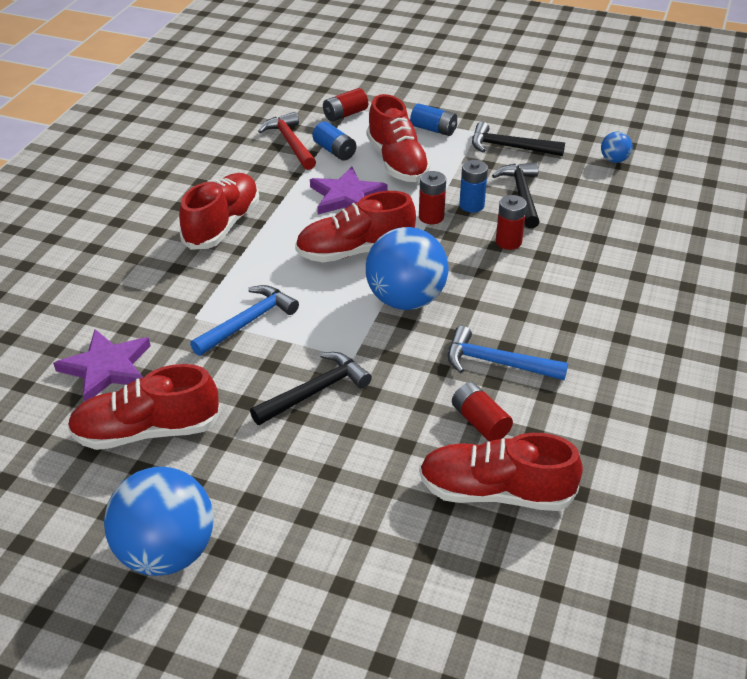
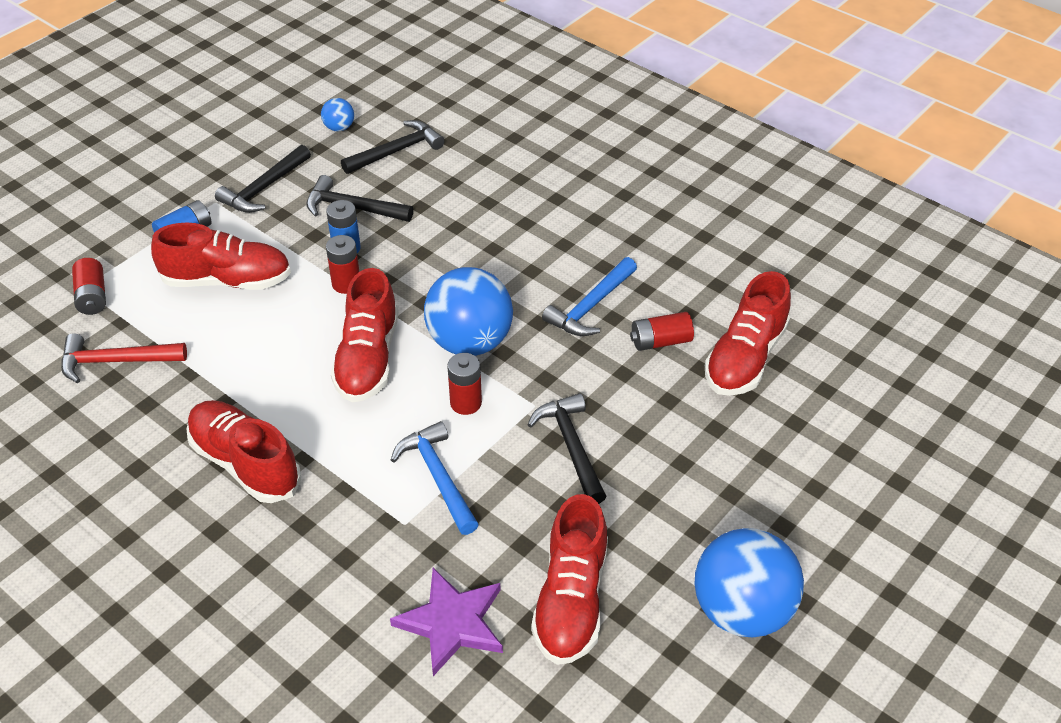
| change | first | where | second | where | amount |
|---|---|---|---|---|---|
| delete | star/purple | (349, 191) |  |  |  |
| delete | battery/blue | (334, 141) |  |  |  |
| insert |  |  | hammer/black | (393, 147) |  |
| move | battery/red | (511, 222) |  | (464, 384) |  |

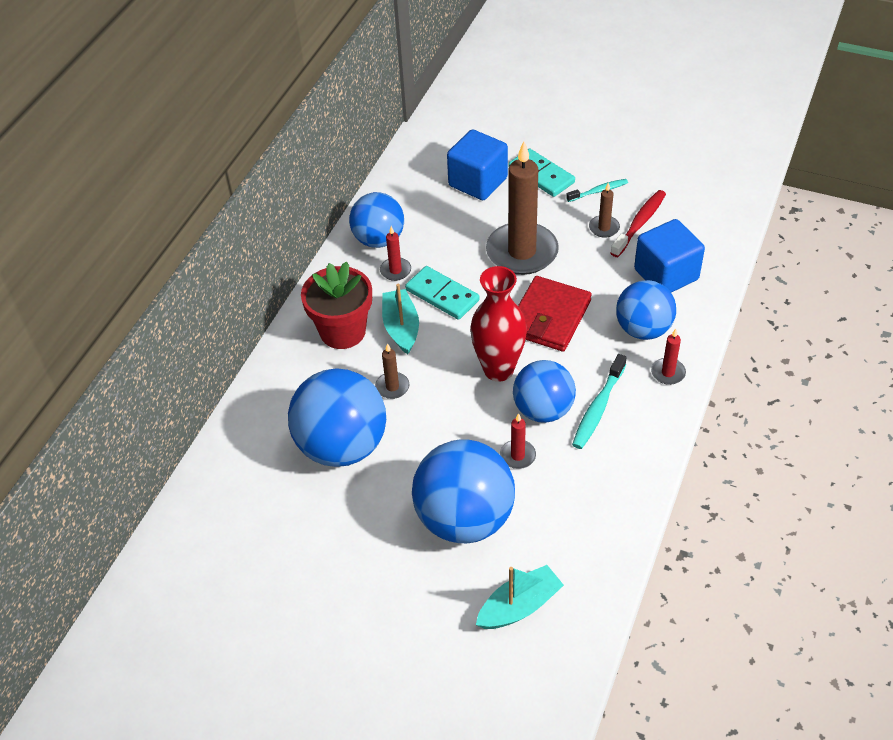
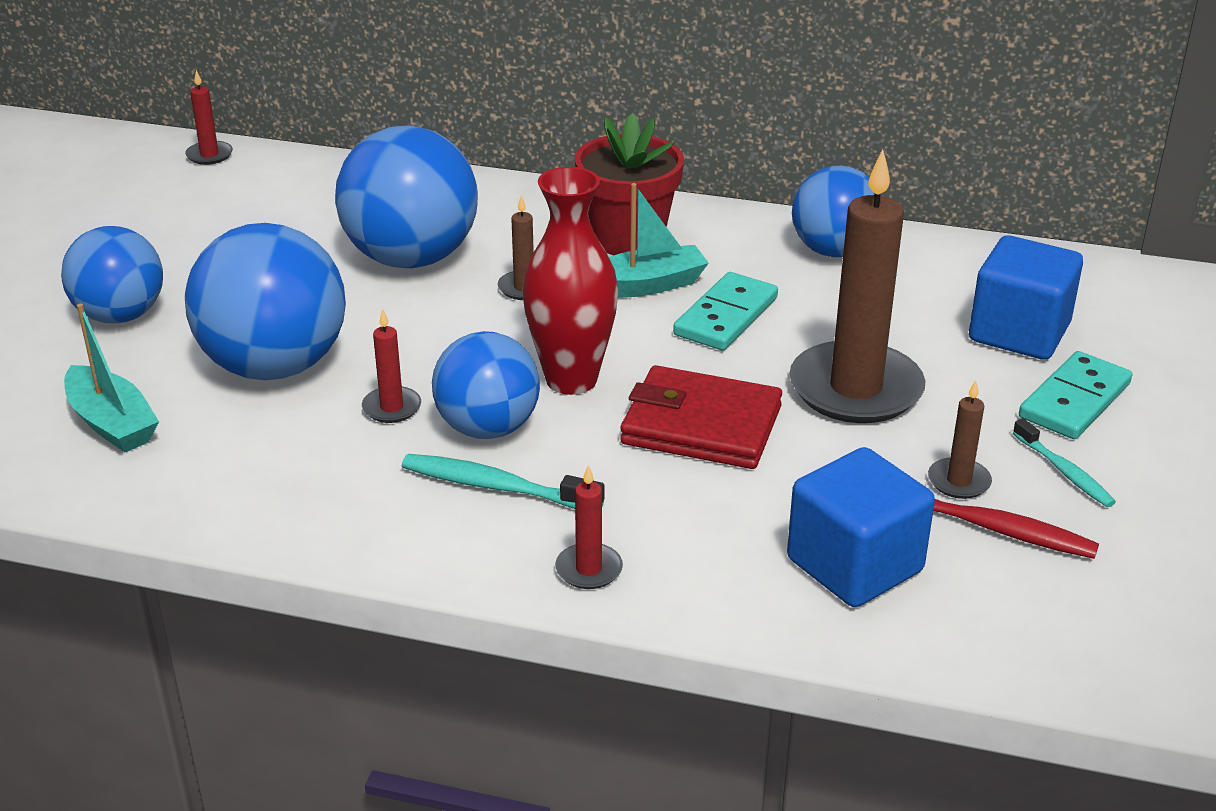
| change | first | where | second | where | amount |
|---|---|---|---|---|---|
| move | candle/red | (395, 253) |  | (209, 117) |  |
| move | ball/blue | (646, 310) |  | (112, 274) |  |

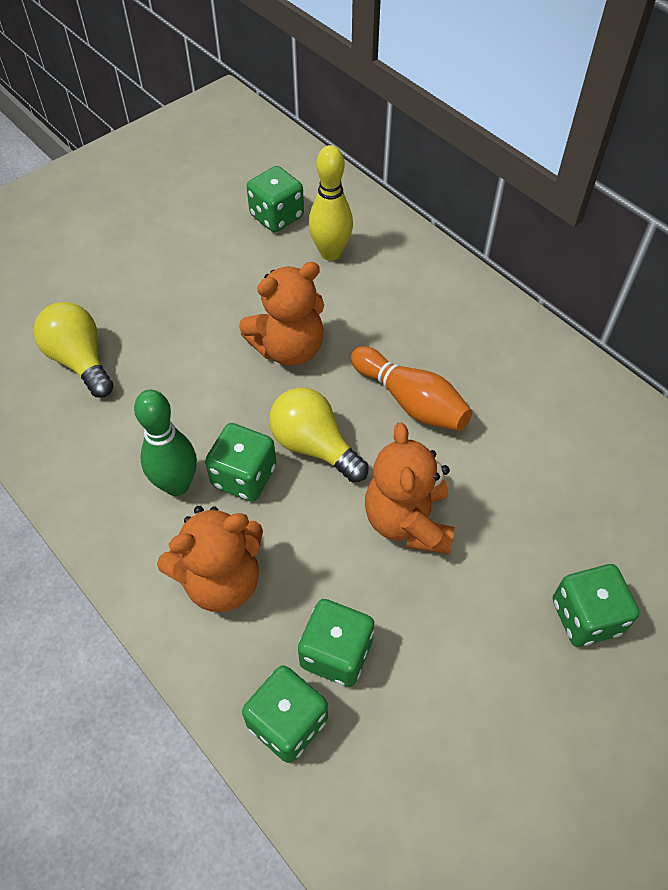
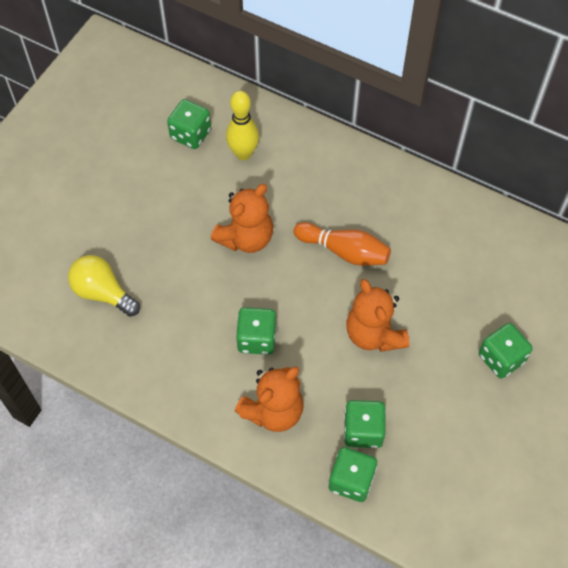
| change | first | where | second | where | amount |
|---|---|---|---|---|---|
| delete | bowling pin/green | (165, 443) |  |  |  |
| delete | light bulb/yellow | (319, 434) |  |  |  |

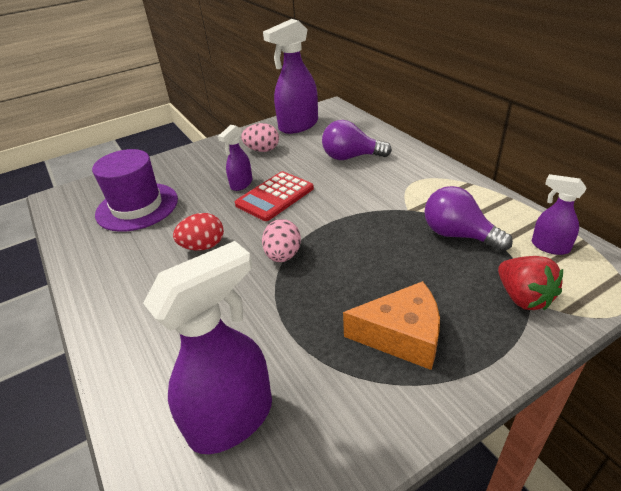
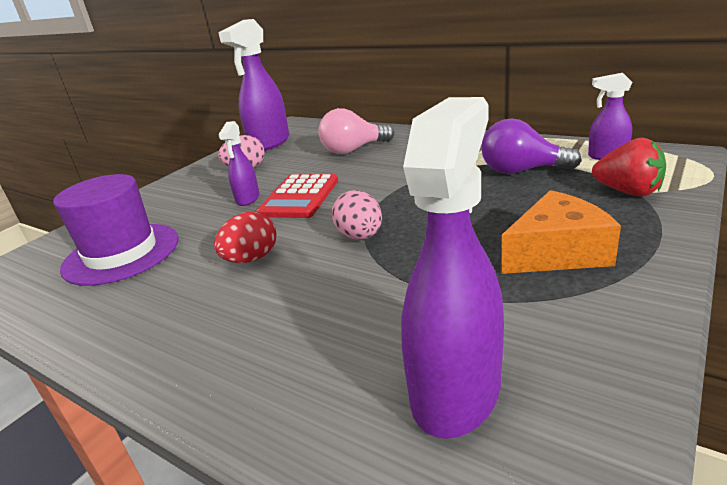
| change | first | where | second | where | amount |
|---|---|---|---|---|---|
| recolor | light bulb/purple | (357, 140) | light bulb/pink | (356, 131) |  |

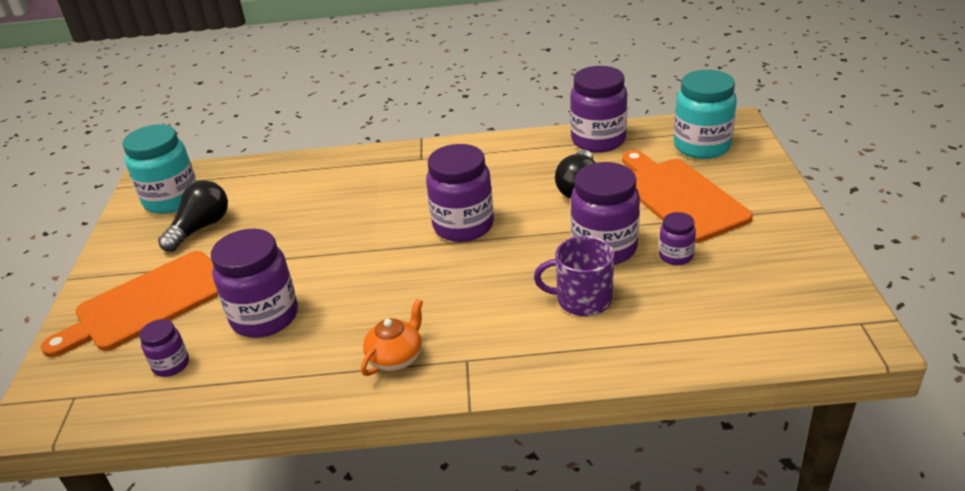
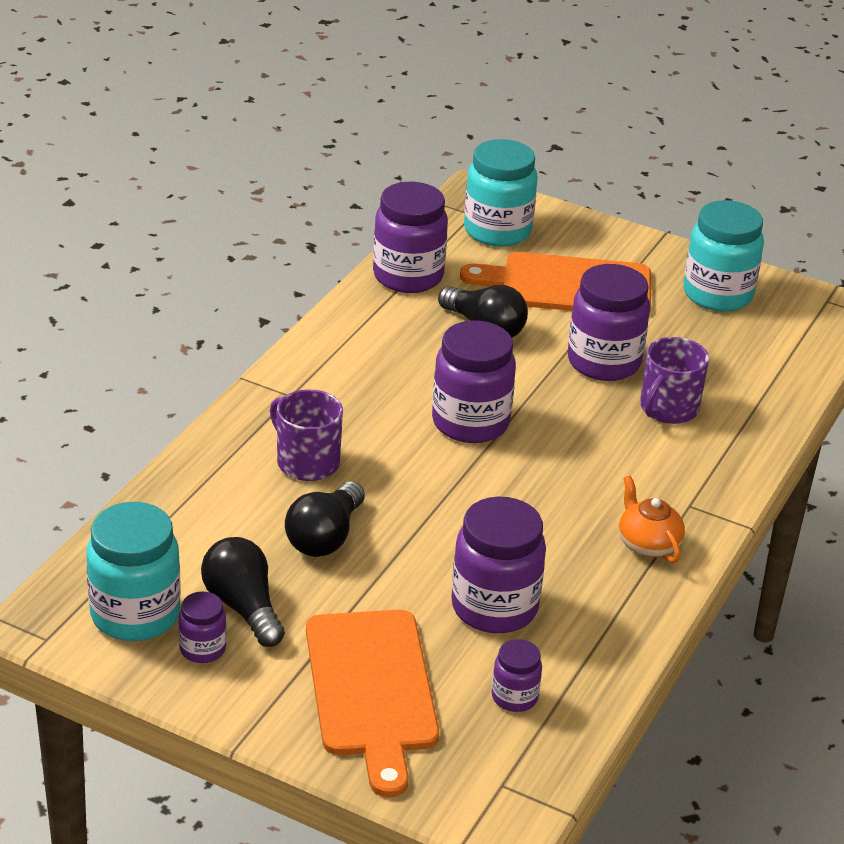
| change | first | where | second | where | amount |
|---|---|---|---|---|---|
| insert |  |  | mug/purple | (306, 435) |  |
| insert |  |  | light bulb/black | (325, 519) |  |
| insert |  |  | jar/turquoise | (724, 256) |  |
| move | jar/purple | (677, 238) |  | (202, 627) |  |

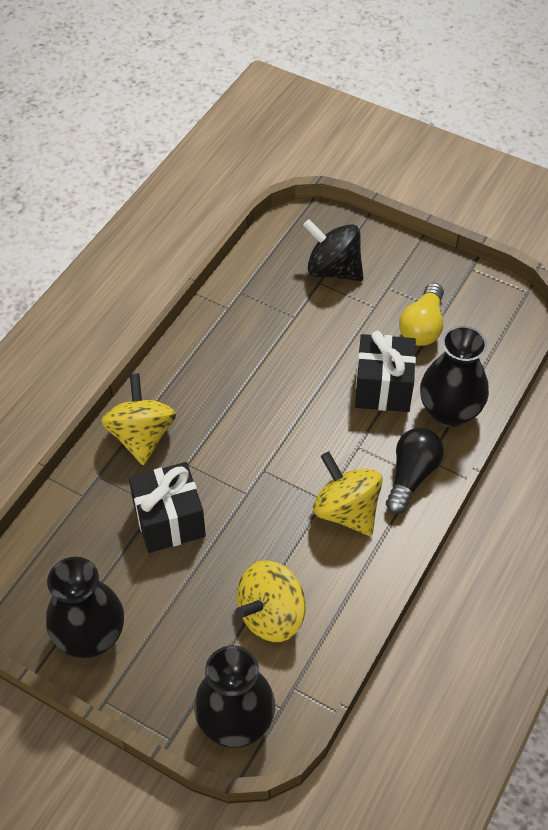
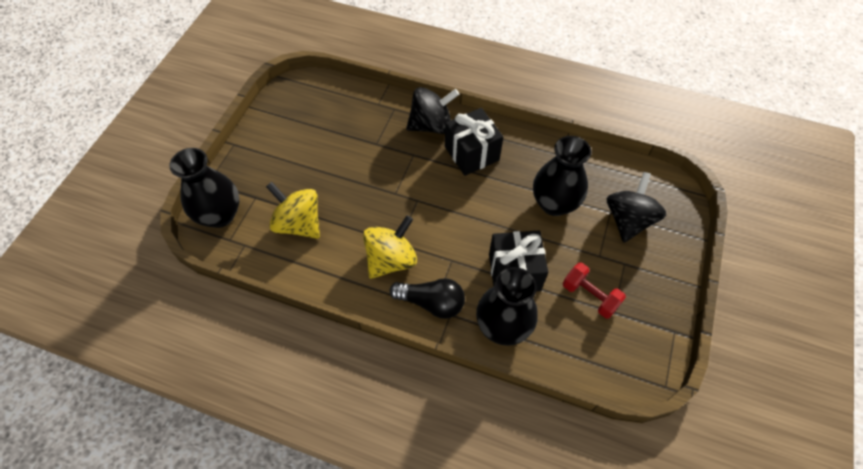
| change | first | where | second | where | amount |
|---|---|---|---|---|---|
| move | vase/black | (85, 607) |  | (562, 176) |  |
| move | gift/black | (167, 507) |  | (474, 142) |  |
| replace | light bulb/yellow | (421, 314) | dumbbell/red | (594, 291) |  |
| recolor | spinning top/yellow | (138, 419) | spinning top/black | (432, 110) |  |

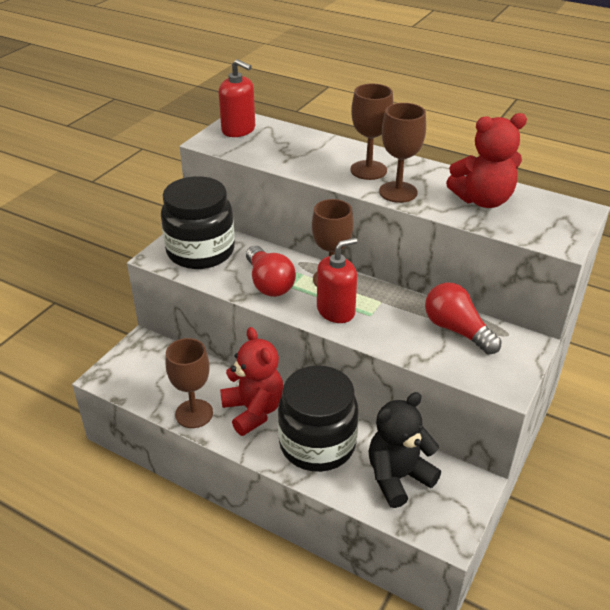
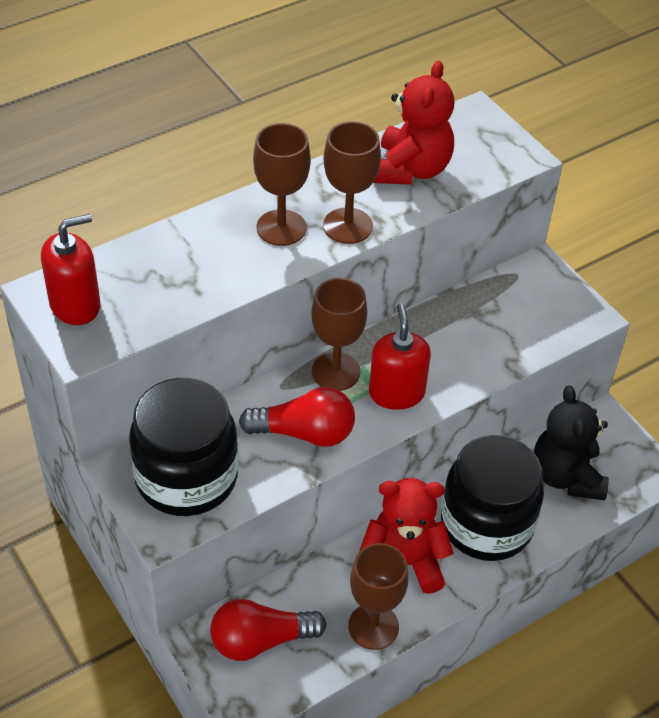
| change | first | where | second | where | amount |
|---|---|---|---|---|---|
| move | light bulb/red | (463, 318) |  | (268, 630) |  |

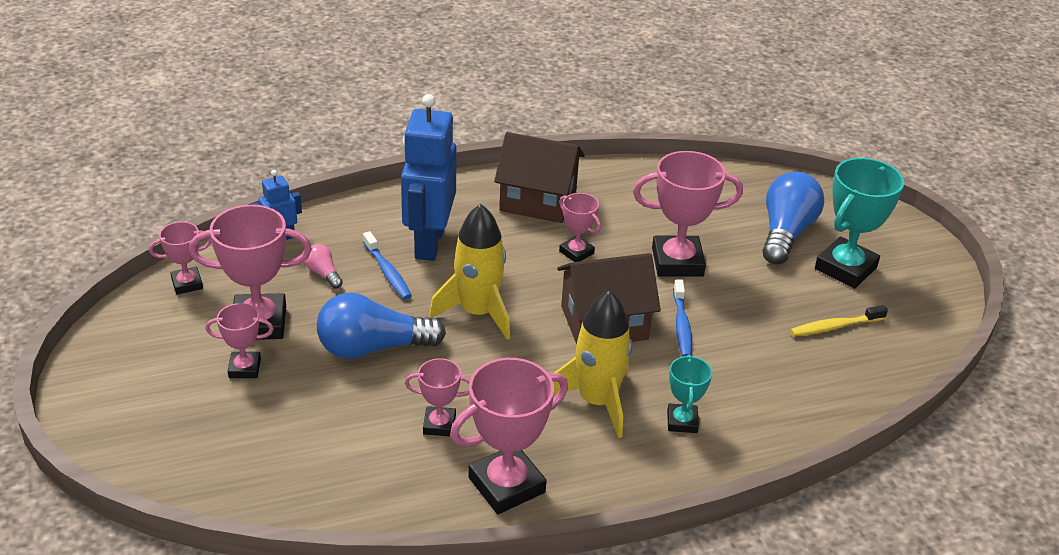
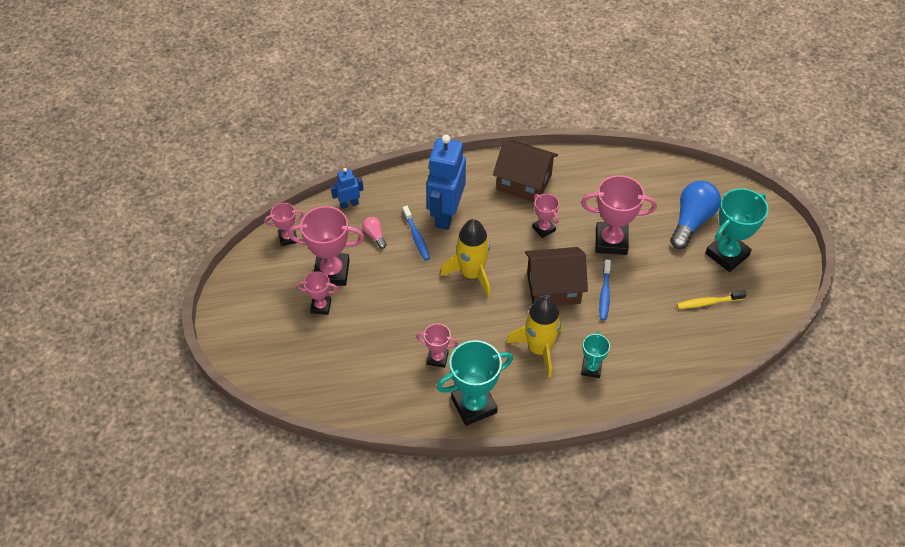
| change | first | where | second | where | amount |
|---|---|---|---|---|---|
| delete | light bulb/blue | (381, 326) |  |  |  |
| recolor | trophy/pink | (509, 436) | trophy/turquoise | (475, 383) |  |

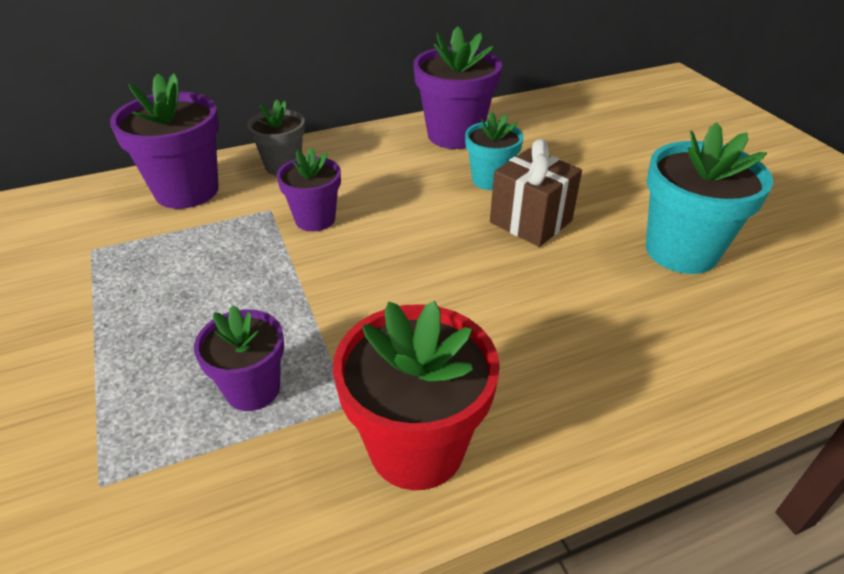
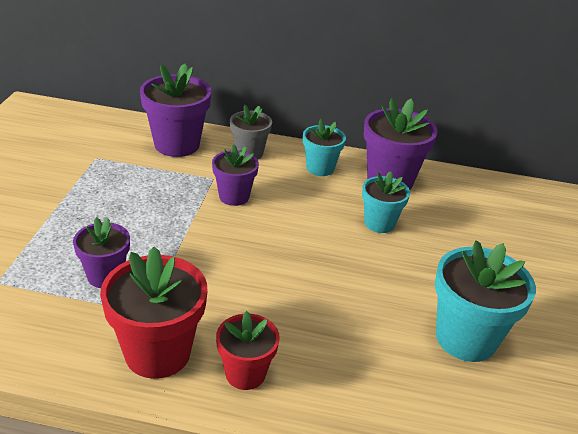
| change | first | where | second | where | amount |
|---|---|---|---|---|---|
| delete | gift/brown | (536, 193) |  |  |  |
| insert |  |  | flower pot/red | (248, 350) |  |
| insert |  |  | flower pot/turquoise | (324, 147) |  |

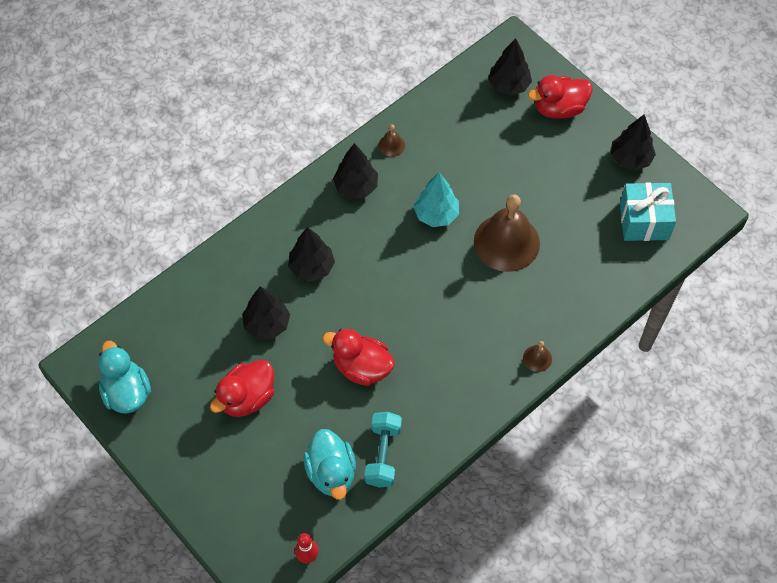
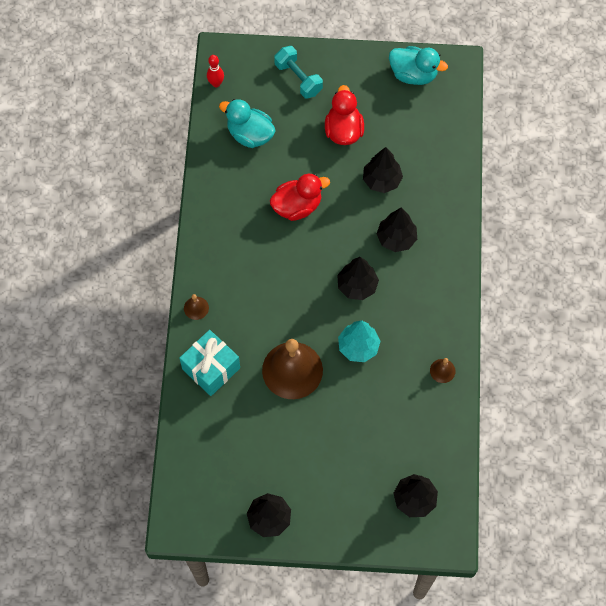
| change | first | where | second | where | amount |
|---|---|---|---|---|---|
| delete | duck/red | (560, 97) |  |  |  |
| move | tree/black | (355, 171) |  | (358, 278) |  |
| move | dumbbell/turquoise | (383, 449) |  | (298, 72) |  |
| move | gift/turquoise | (648, 211) |  | (209, 363) |  |

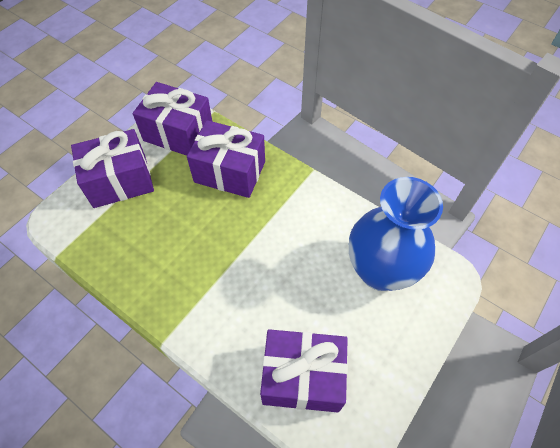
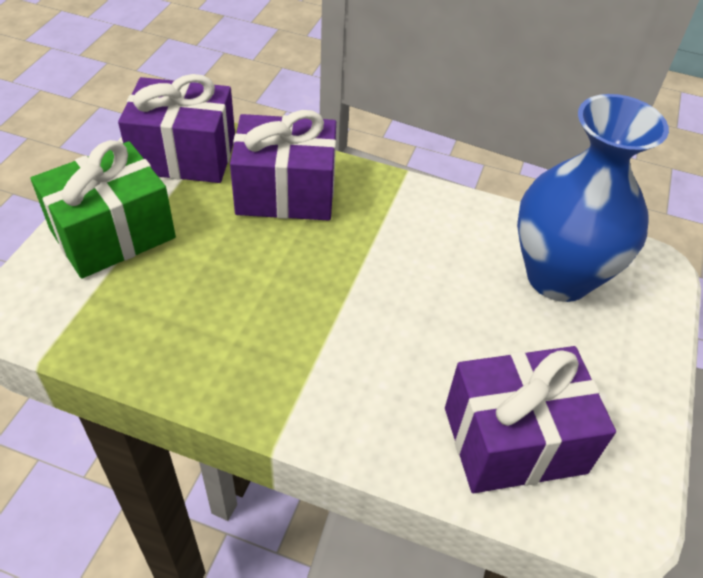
| change | first | where | second | where | amount |
|---|---|---|---|---|---|
| recolor | gift/purple | (112, 168) | gift/green | (103, 209) |  |

